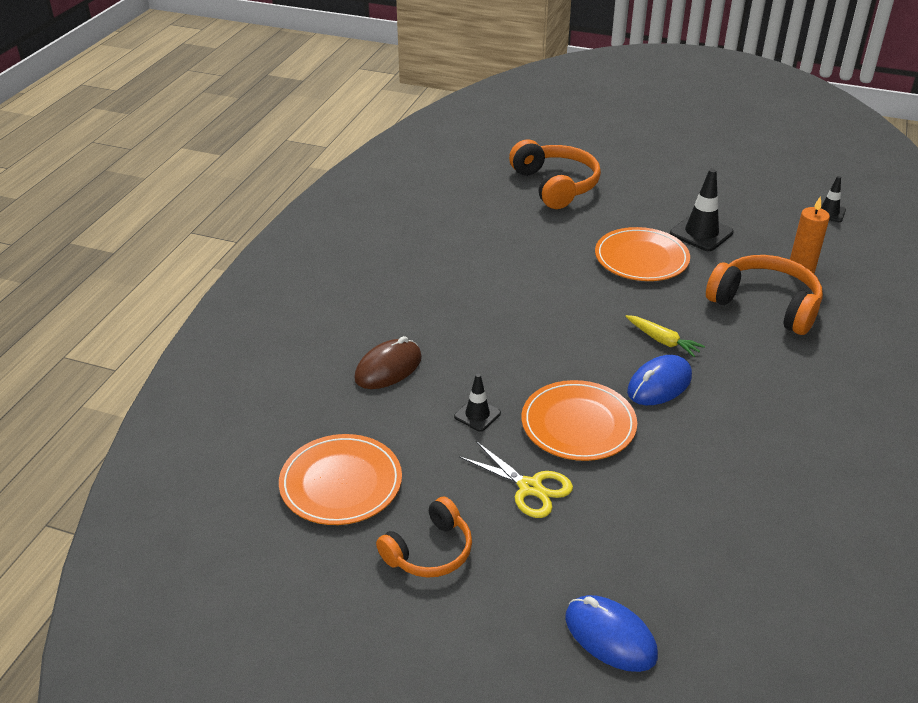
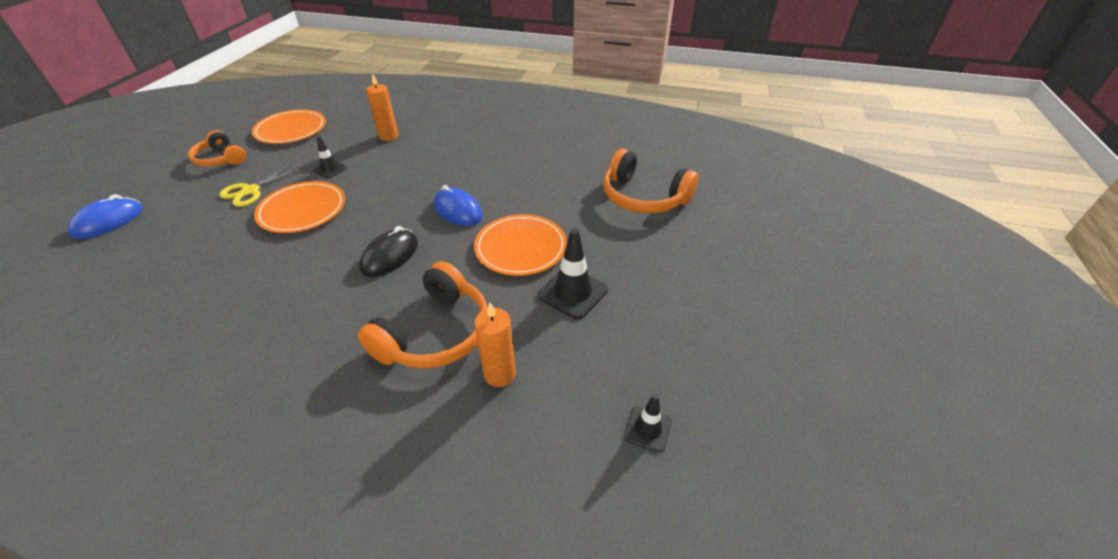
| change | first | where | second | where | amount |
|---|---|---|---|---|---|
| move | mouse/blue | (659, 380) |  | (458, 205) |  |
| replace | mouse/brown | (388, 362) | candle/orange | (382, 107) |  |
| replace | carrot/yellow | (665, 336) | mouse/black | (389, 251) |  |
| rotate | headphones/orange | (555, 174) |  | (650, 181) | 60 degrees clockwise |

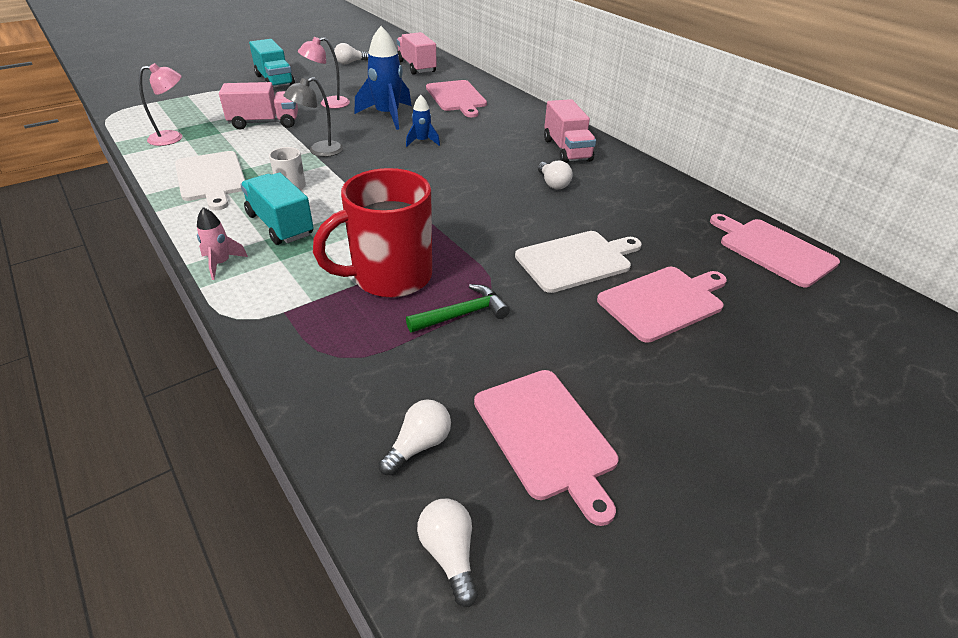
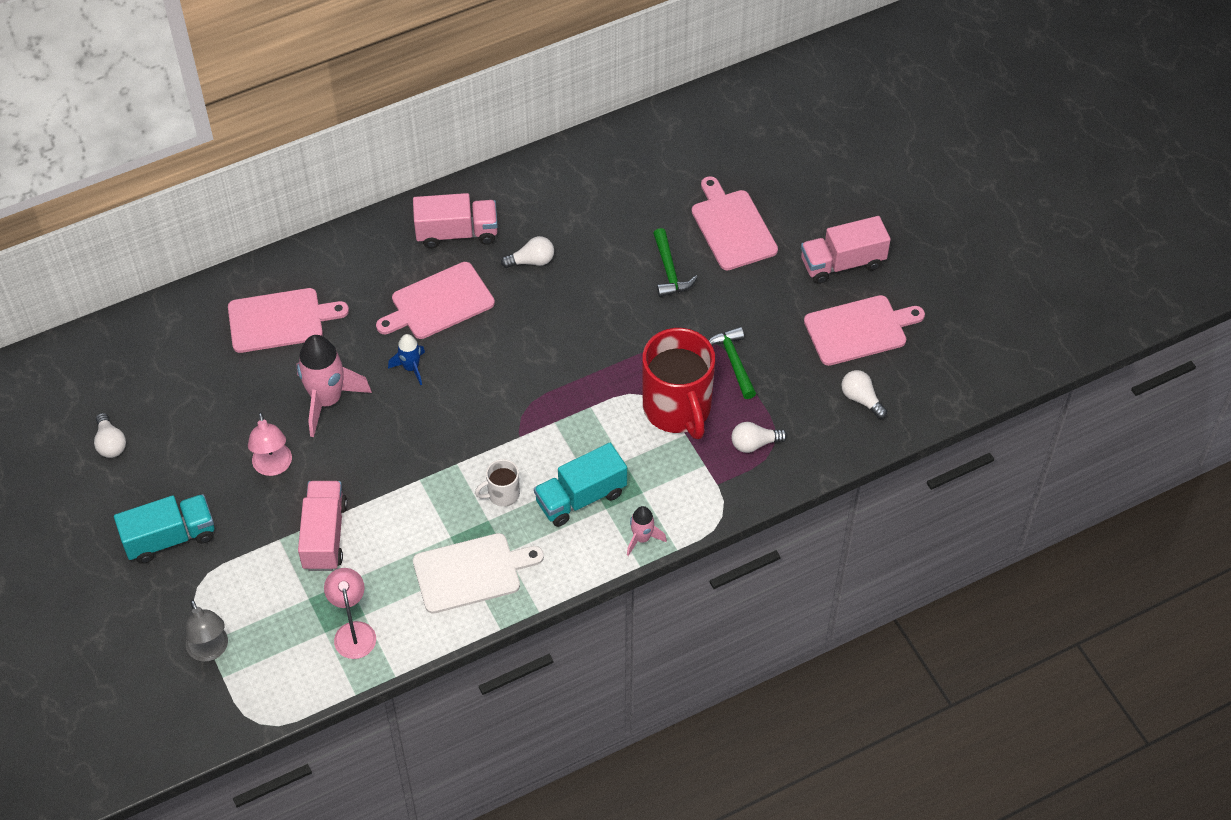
| change | first | where | second | where | amount |
|---|---|---|---|---|---|
| move | lamp/grey | (313, 117) |  | (206, 631) |  |
| move | truck/pink | (417, 53) |  | (846, 250) |  |
| move | light bulb/white | (447, 553) |  | (759, 437) |  |
| move | cutting board/pink | (775, 250) |  | (435, 300) |  |
| replace | cutting board/white | (578, 262) | hammer/green | (675, 262) |  |
| recolor | rocket/blue | (383, 78) | rocket/pink | (334, 386) |  |

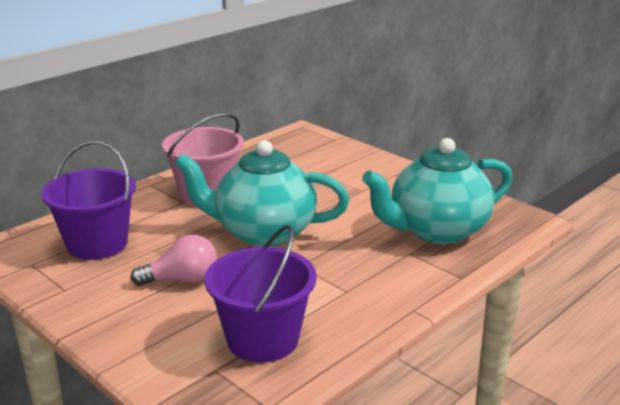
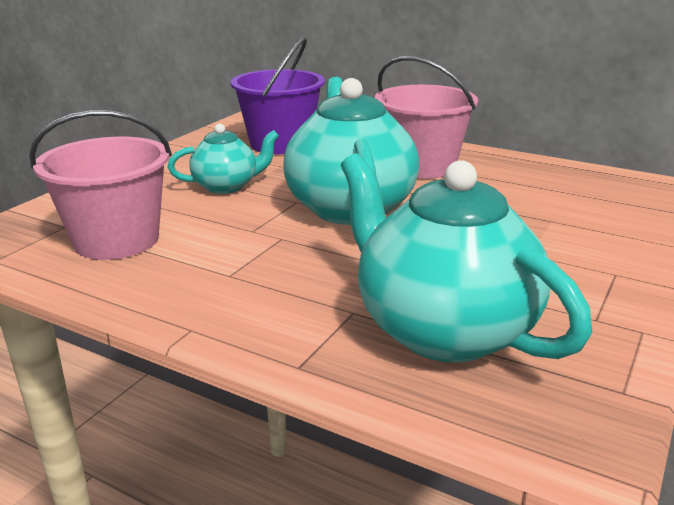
| change | first | where | second | where | amount |
|---|---|---|---|---|---|
| replace | light bulb/pink | (173, 260) | teapot/turquoise | (223, 158) |  |
| recolor | bucket/purple | (261, 293) | bucket/pink | (100, 185) |  |

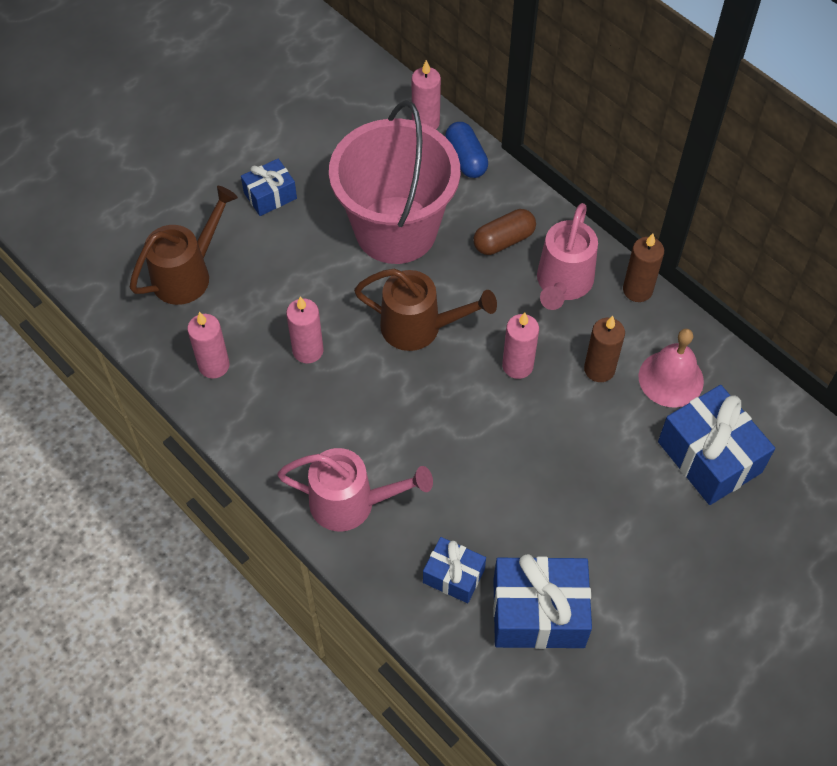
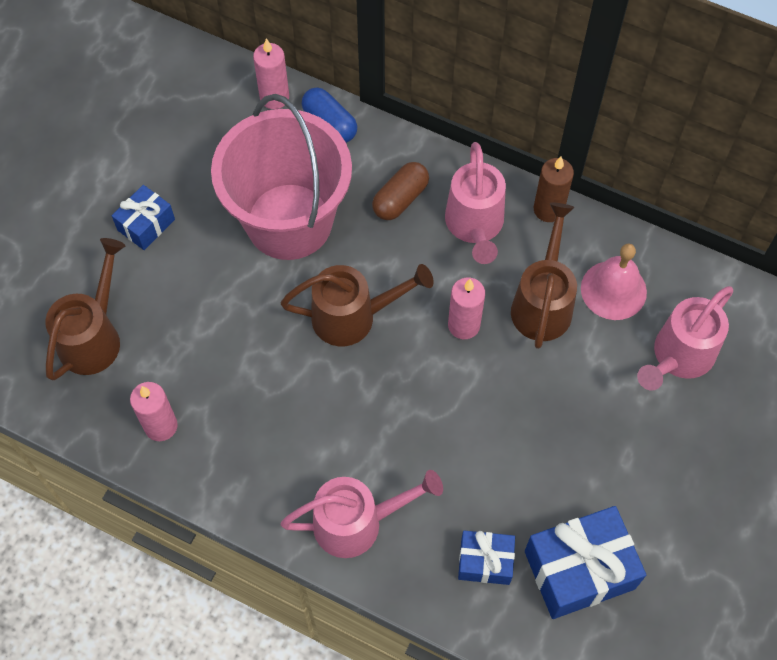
| change | first | where | second | where | amount |
|---|---|---|---|---|---|
| delete | candle/pink | (305, 329) |  |  |  |
| replace | candle/brown | (604, 349) | watering can/brown | (544, 276) |  |
| replace | gift/blue | (716, 445) | watering can/pink | (685, 338) |  |

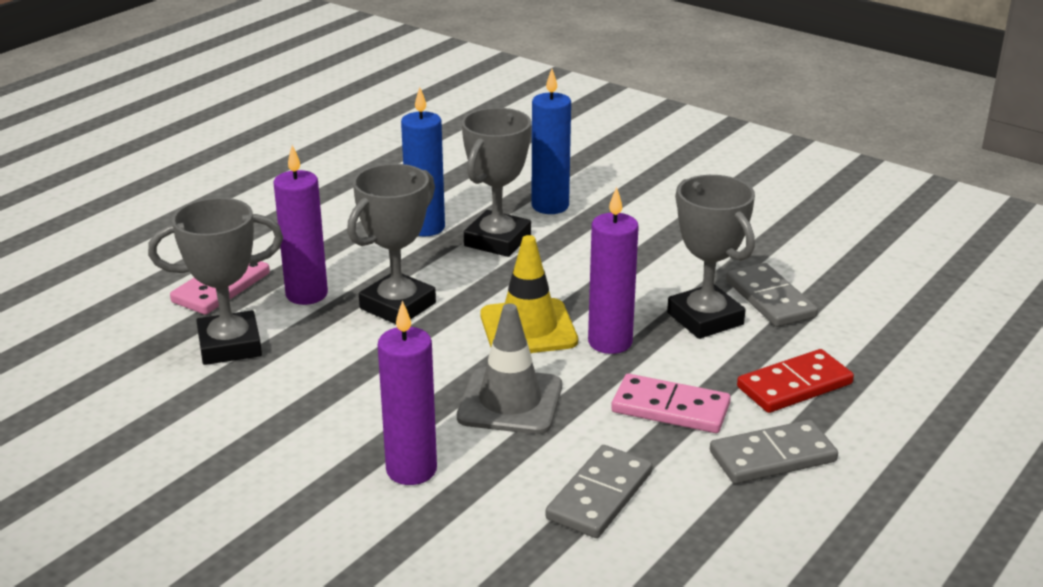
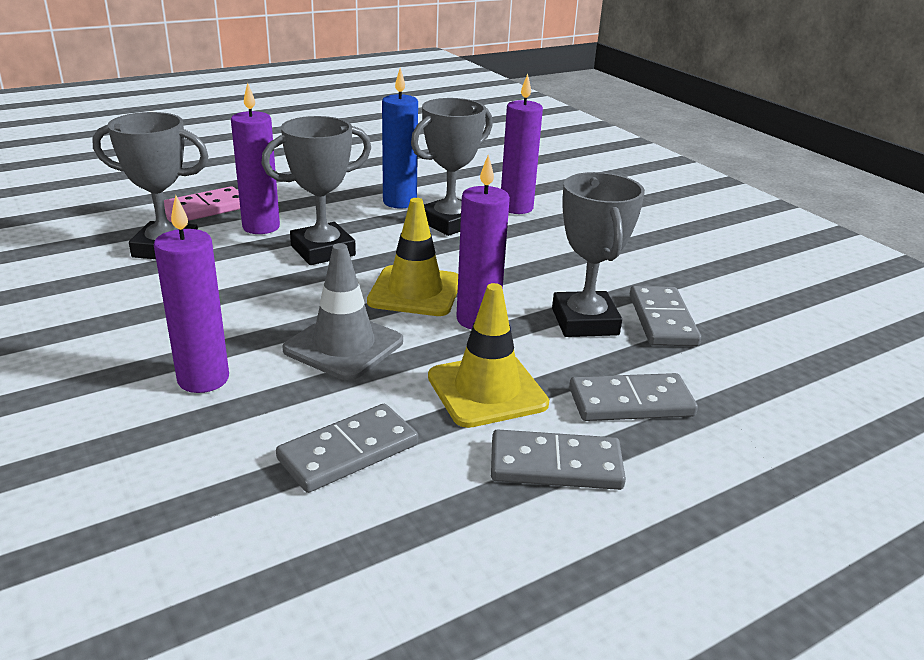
| change | first | where | second | where | amount |
|---|---|---|---|---|---|
| replace | domino/pink | (671, 403) | traffic cone/yellow | (488, 355) |  |
| recolor | candle/blue | (551, 141) | candle/purple | (522, 144) |  |
| recolor | domino/red | (795, 381) | domino/grey | (633, 397) |  |

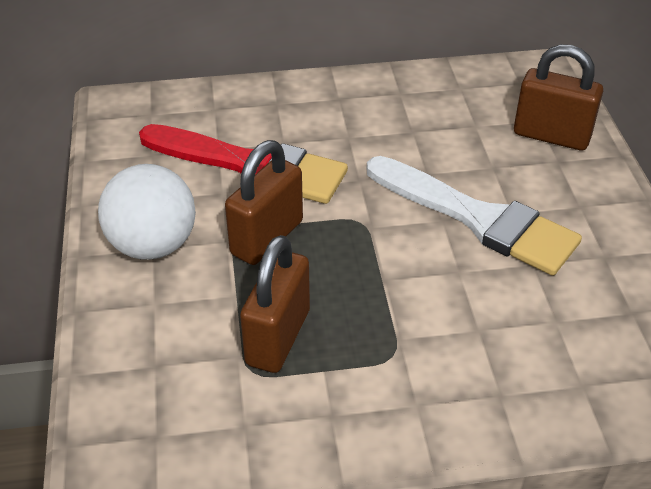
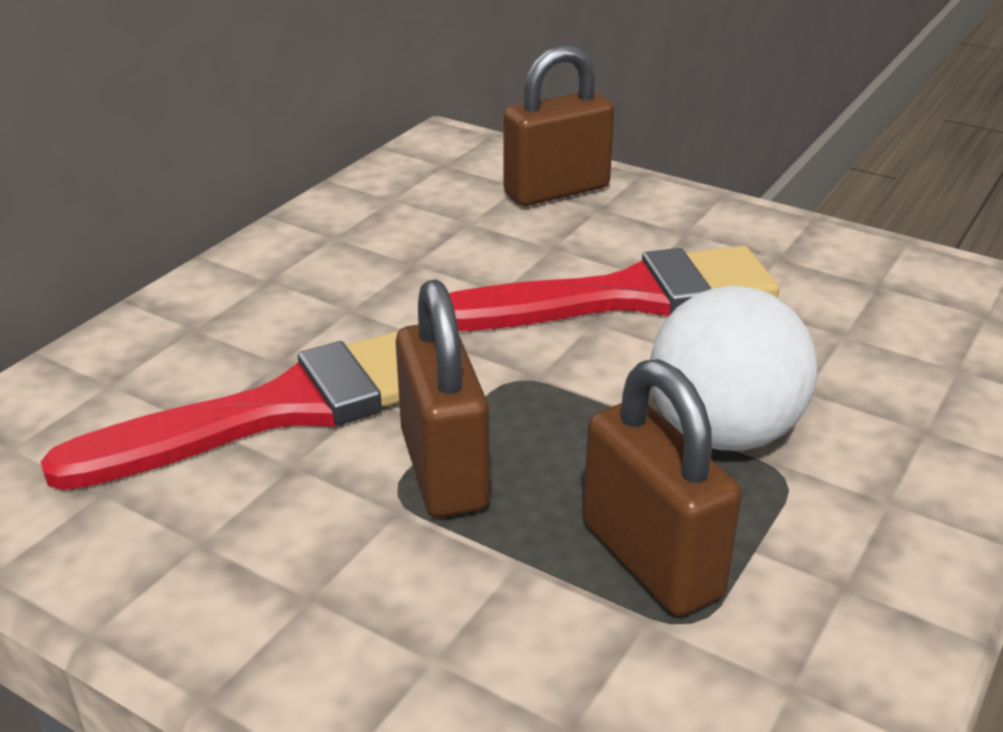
| change | first | where | second | where | amount |
|---|---|---|---|---|---|
| move | ball/white | (147, 212) |  | (734, 368) |  |
| recolor | brush/white | (474, 216) | brush/red | (614, 288) |  |

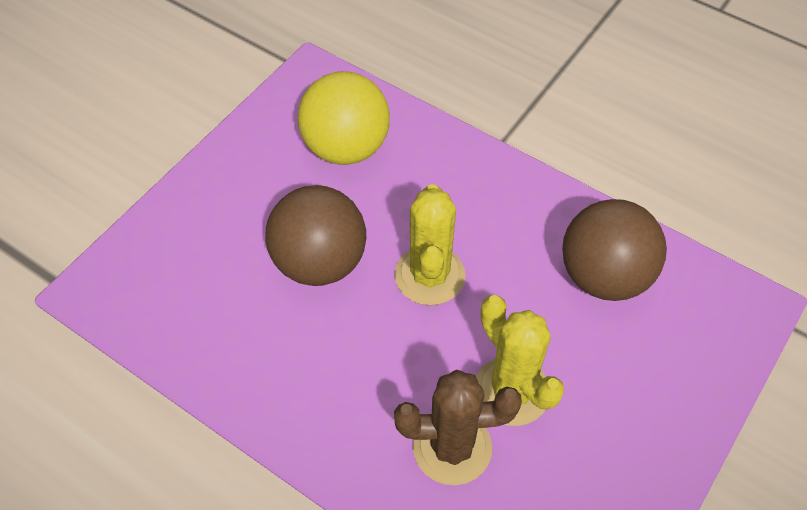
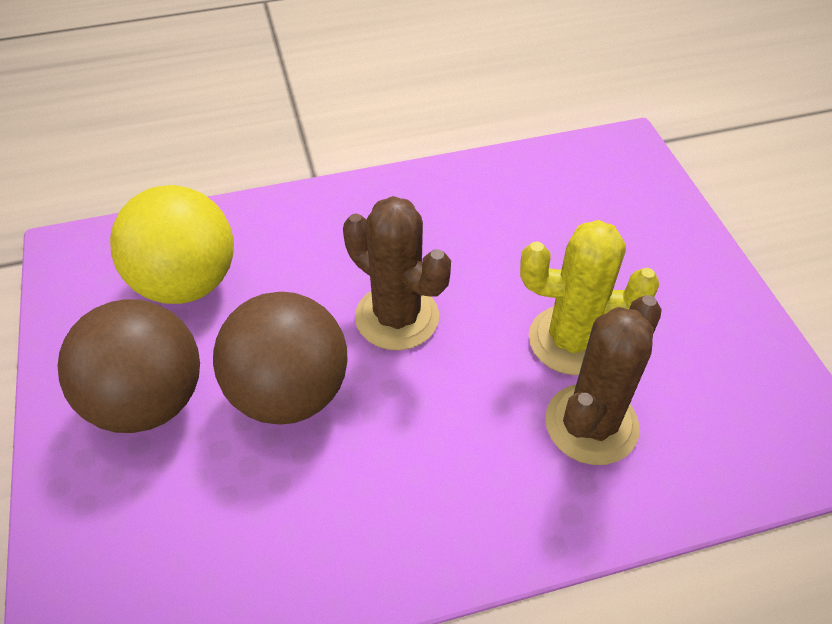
| change | first | where | second | where | amount |
|---|---|---|---|---|---|
| move | ball/brown | (614, 250) |  | (129, 366) |  |
| recolor | cactus/yellow | (430, 244) | cactus/brown | (397, 273) |  |

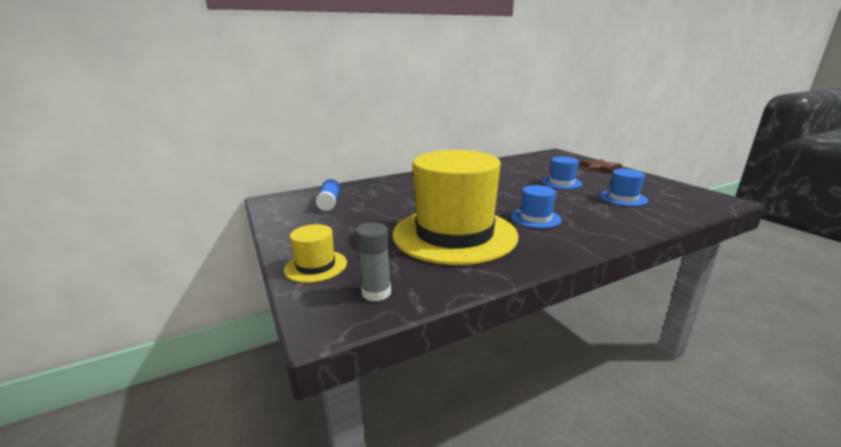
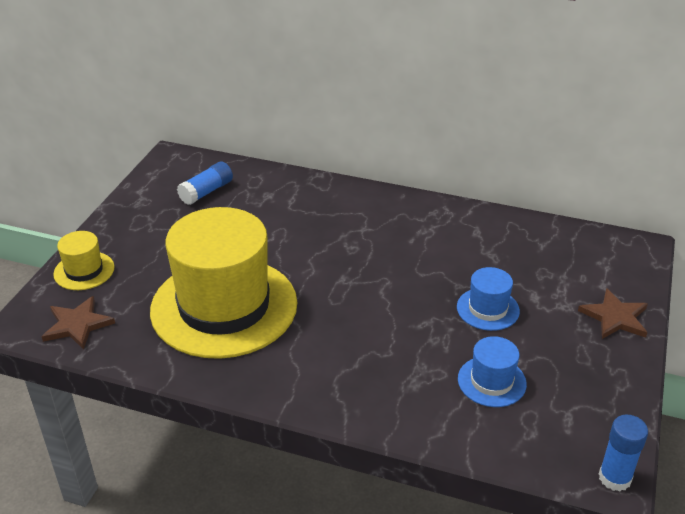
| change | first | where | second | where | amount |
|---|---|---|---|---|---|
| delete | hat/blue | (536, 206) |  |  |  |
| insert |  |  | glue stick/blue | (623, 453) |  |
| replace | glue stick/grey | (373, 262) | star/brown | (78, 322) |  |

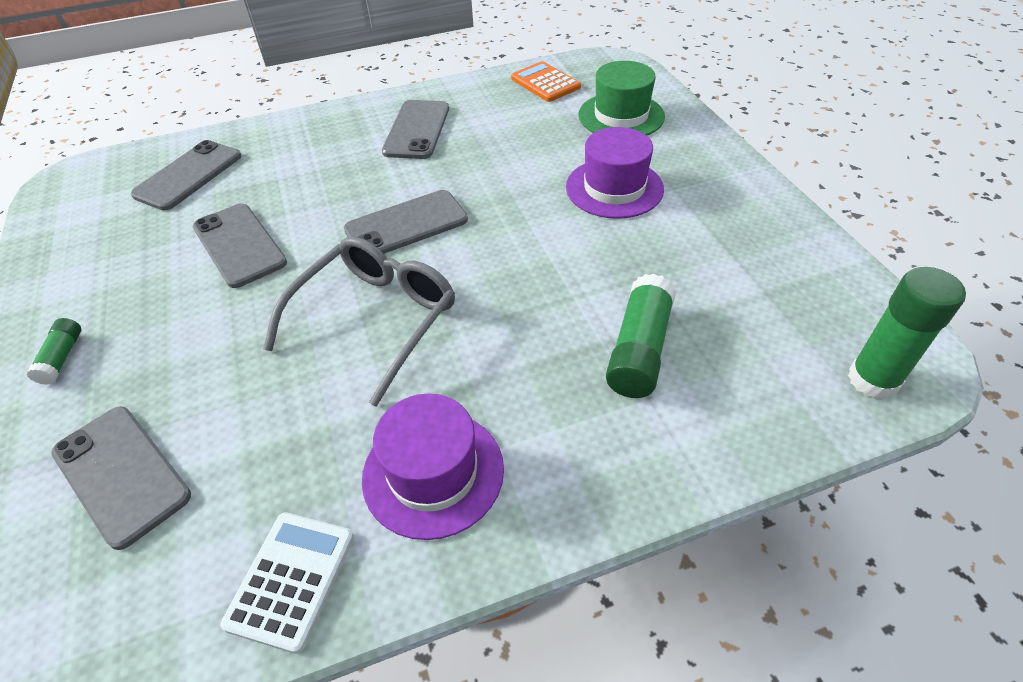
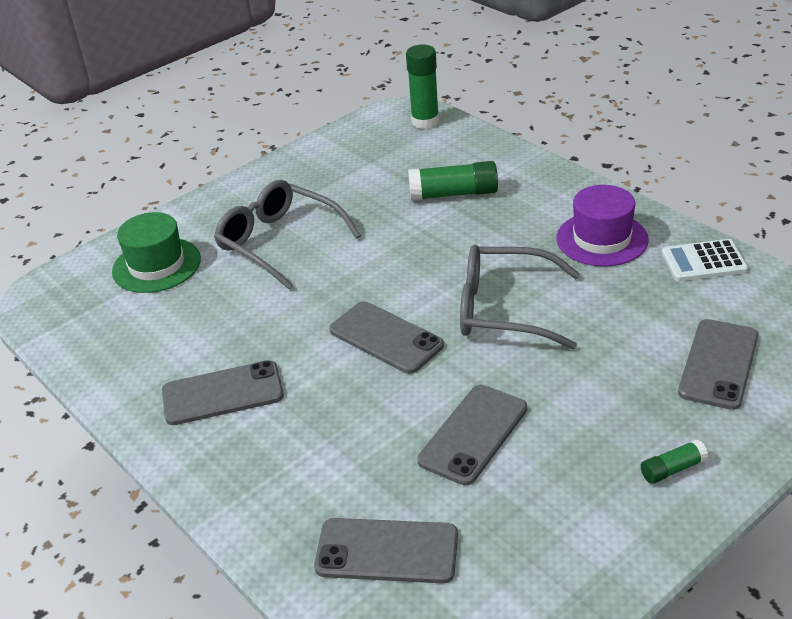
| change | first | where | second | where | amount |
|---|---|---|---|---|---|
| delete | calculator/orange | (546, 81) |  |  |  |
| replace | hat/purple | (615, 173) | glasses/grey | (287, 234) |  |

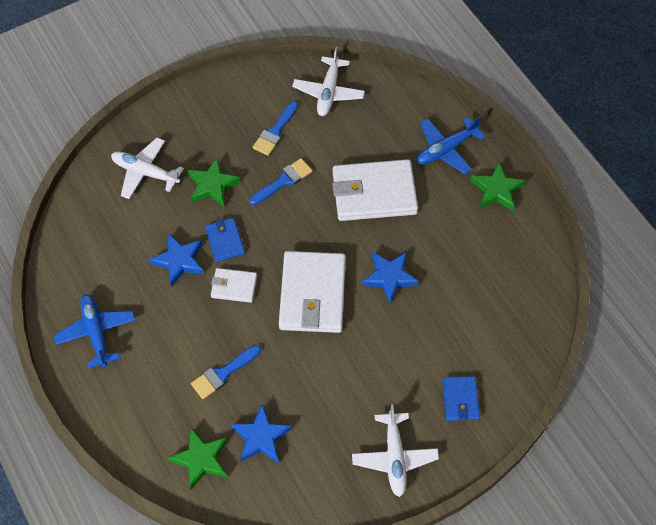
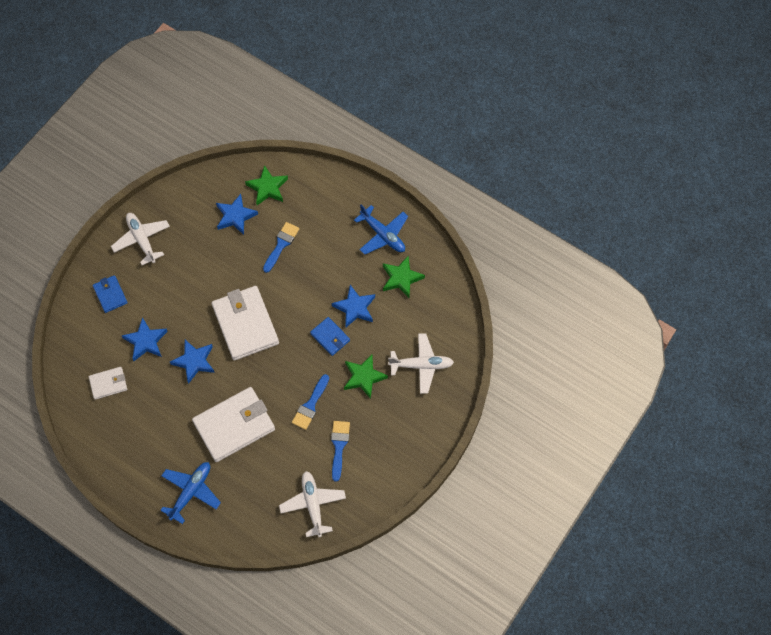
| change | first | where | second | where | amount |
|---|---|---|---|---|---|
| insert |  |  | star/blue | (145, 339) |  |
| move | wallet/white | (234, 285) |  | (108, 383) |  |
| move | star/green | (498, 186) |  | (404, 277) |  |

